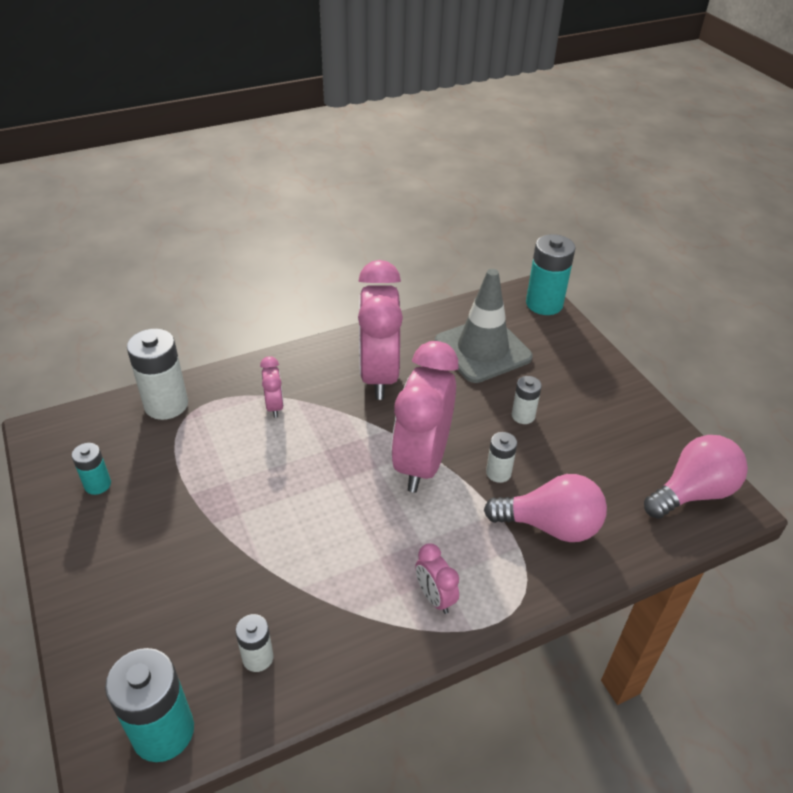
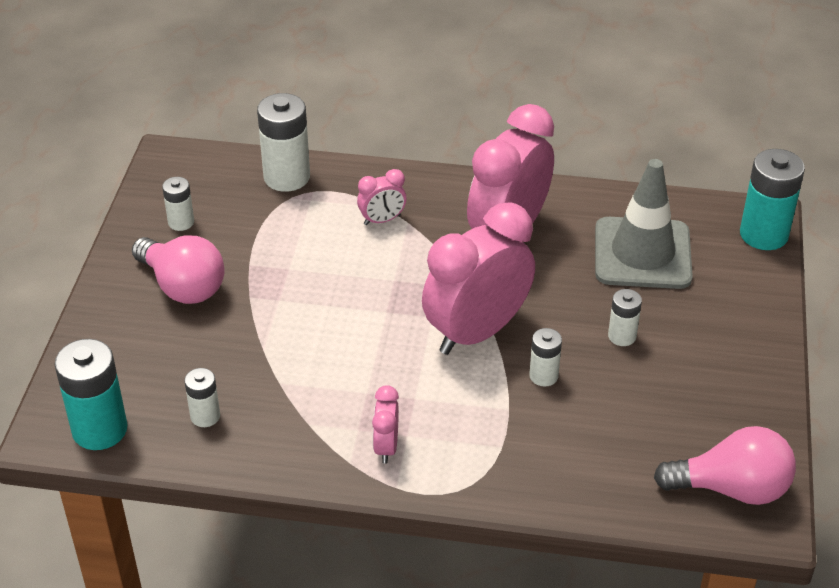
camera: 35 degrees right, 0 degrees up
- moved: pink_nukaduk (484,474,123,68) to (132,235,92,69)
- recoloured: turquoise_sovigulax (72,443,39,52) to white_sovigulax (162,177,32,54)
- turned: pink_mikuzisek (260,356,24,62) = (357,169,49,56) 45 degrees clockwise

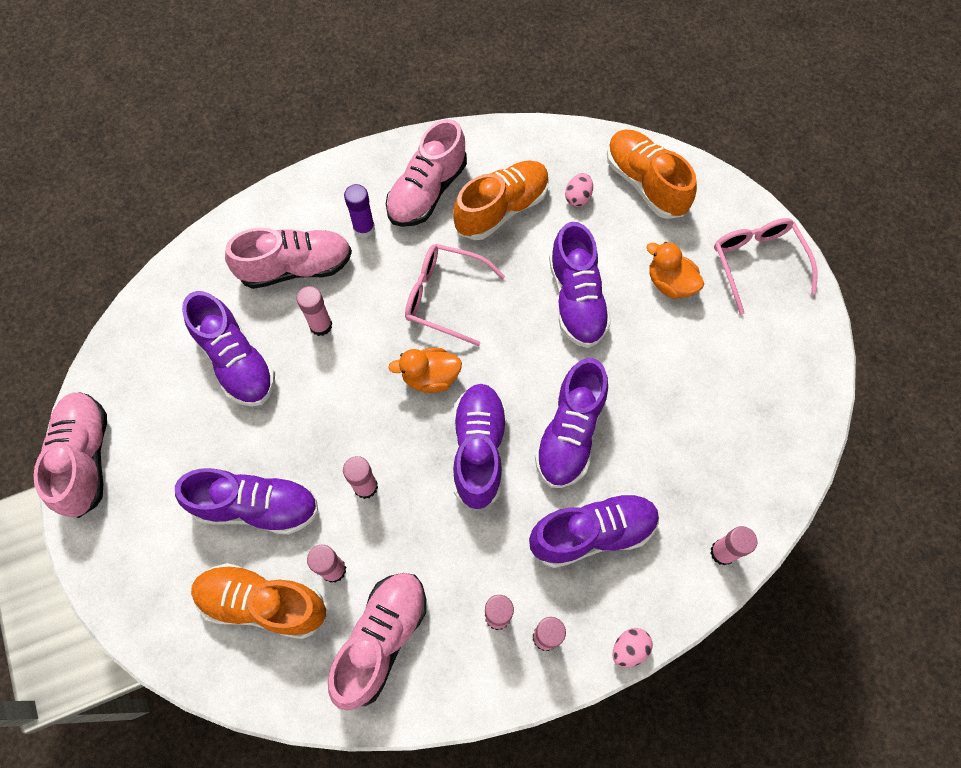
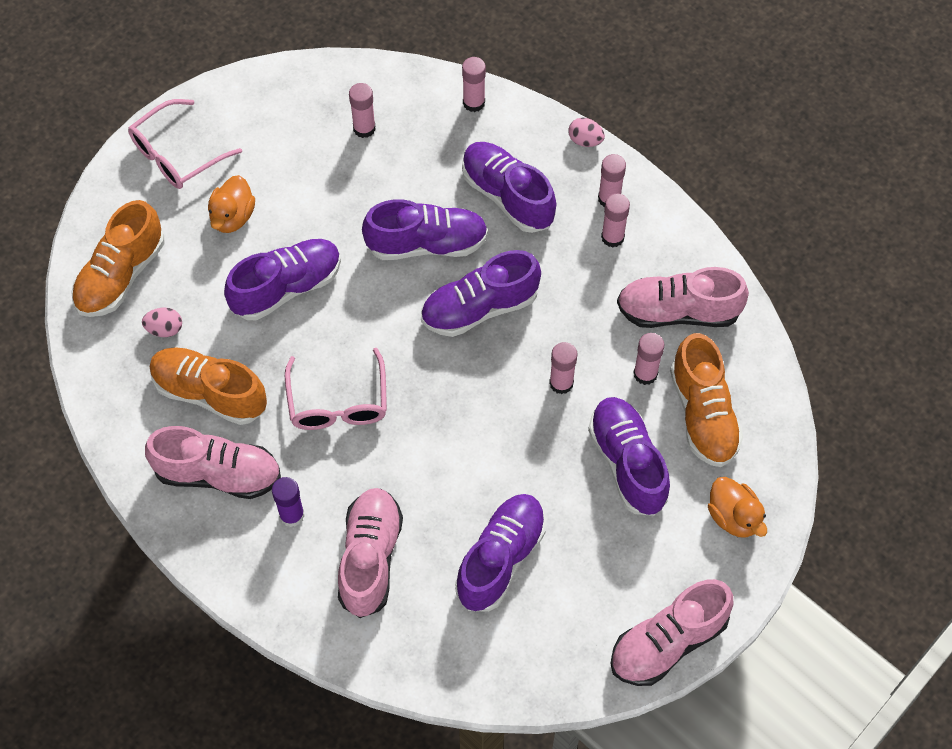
camera: 115 degrees left, 5 degrees down
- turned: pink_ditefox (225,228,127,61) = (338,488,65,130) 45 degrees clockwise
- moved: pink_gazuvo (297,286,35,50) to (349,83,27,55)
- moved: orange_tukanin (388,348,74,45) to (708,477,59,61)

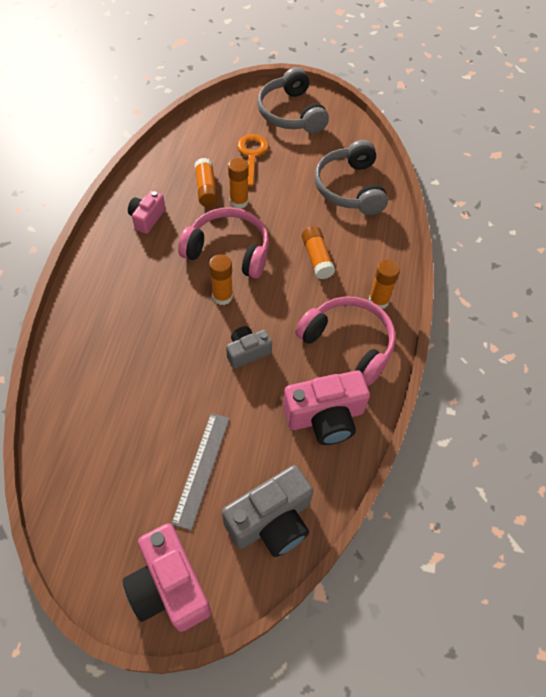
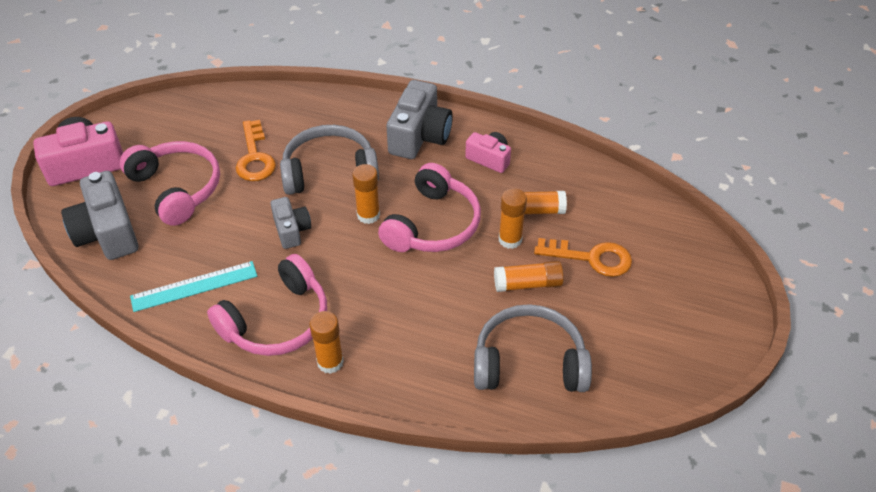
camera: 100 degrees right, 10 degrees down
- replaced: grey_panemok (171,413,59,117) to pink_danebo (120,141,100,85)
- replaced: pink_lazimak (283,370,87,75) to turquoise_panemok (130,261,127,51)
- added: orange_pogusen (236,120,40,61)
- moved: grey_danebo (257,67,72,66) to (280,125,99,70)
- added: grey_lazimak (386,80,67,79)
- moved: orange_gazuvo (302,226,33,53) to (494,261,70,31)

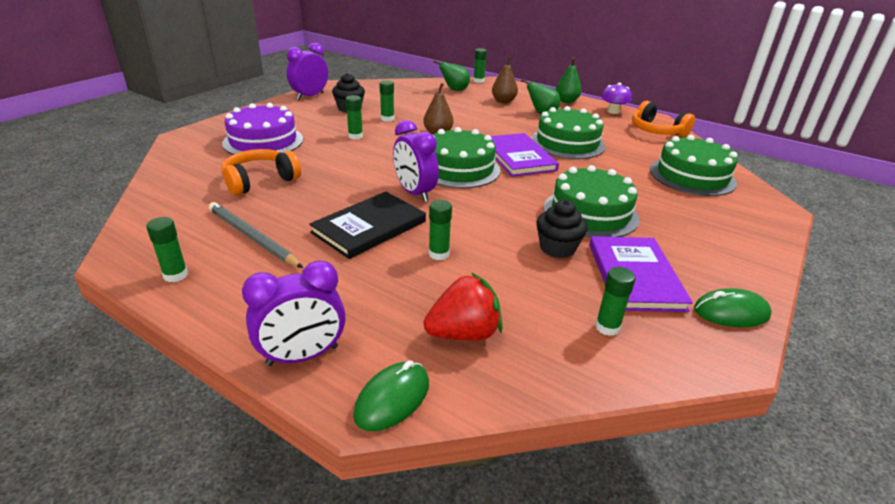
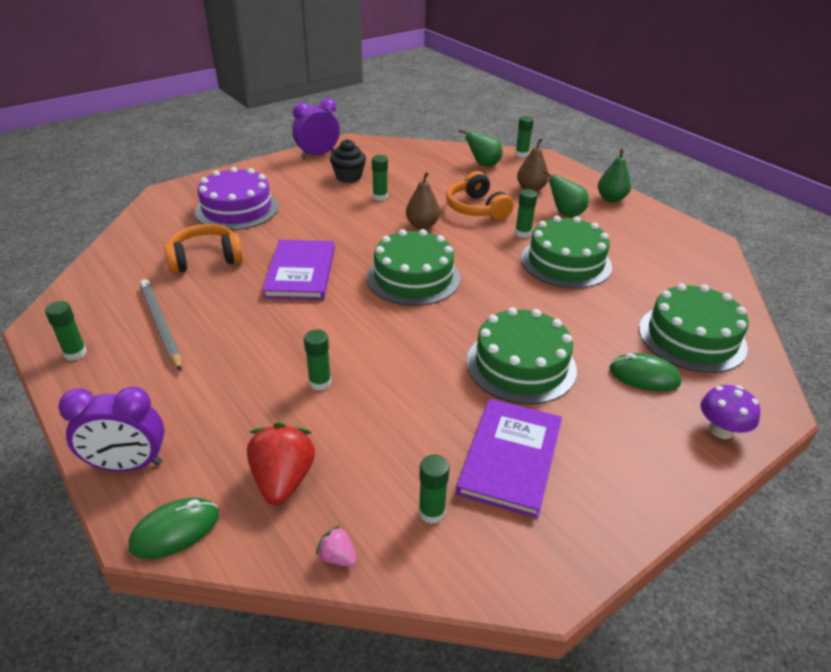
camera: 20 degrees right, 5 degrees up
- turned: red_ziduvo (424,272,78,68) = (247,422,68,83) 90 degrees counterclockwise
- moved: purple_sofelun (491,133,68,44) to (262,240,73,60)
- added: pink_ziduvo (316,525,41,42)
- moved: orange_danebo (632,101,63,36) to (446,171,67,49)
- moved: green_gazuvo (346,95,17,44) to (515,189,23,49)
- moved: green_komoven (694,288,78,39) to (610,353,71,39)
- moved: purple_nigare (602,83,30,31) to (701,385,59,54)
- removed: black_sofelun (309,192,117,67)
- removed: purple_mikuzisek (393,120,46,82)
- removed: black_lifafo (536,200,52,58)

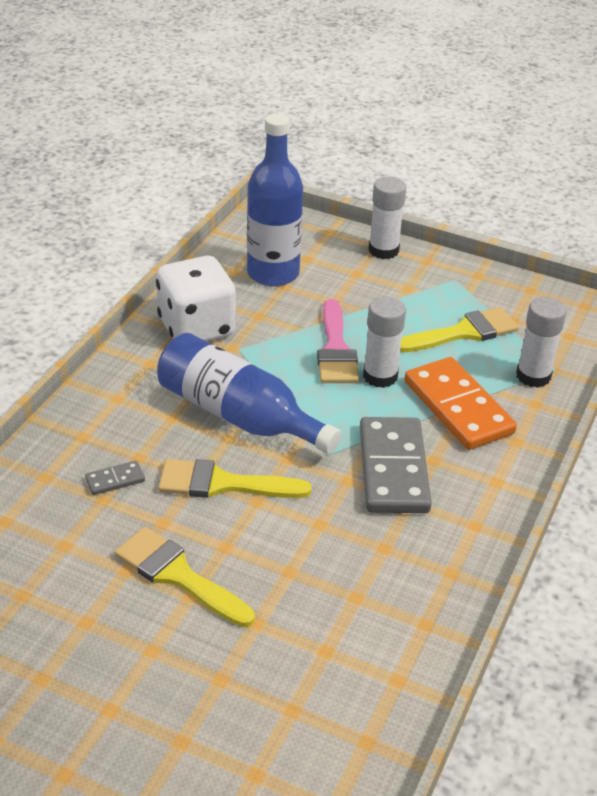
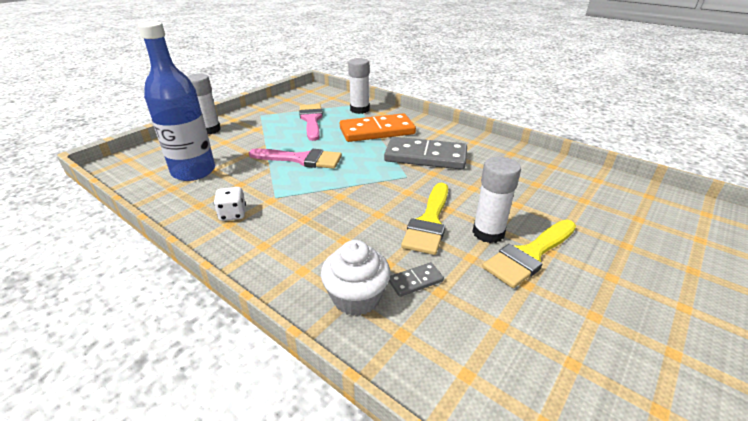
camera: 75 degrees left, 5 degrees down
- resized: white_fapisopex (156,256,80,85) = (214,187,32,34) x0.44
- recoloured: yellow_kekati (400,307,119,46) to pink_kekati (299,104,24,37)
- added: white_lifafo (321,240,70,76)
- turned: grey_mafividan (85,461,60,34) = (389,262,55,35) 75 degrees clockwise
- moved: white_gazuvo (363,296,43,92) to (472,157,49,86)
- removed: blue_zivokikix (157,333,185,121)

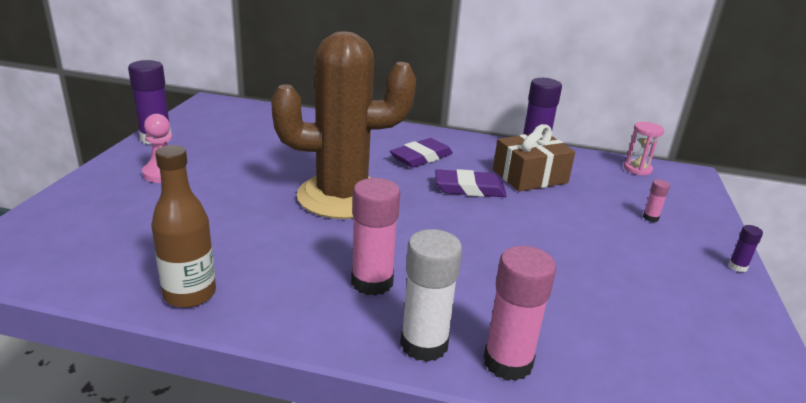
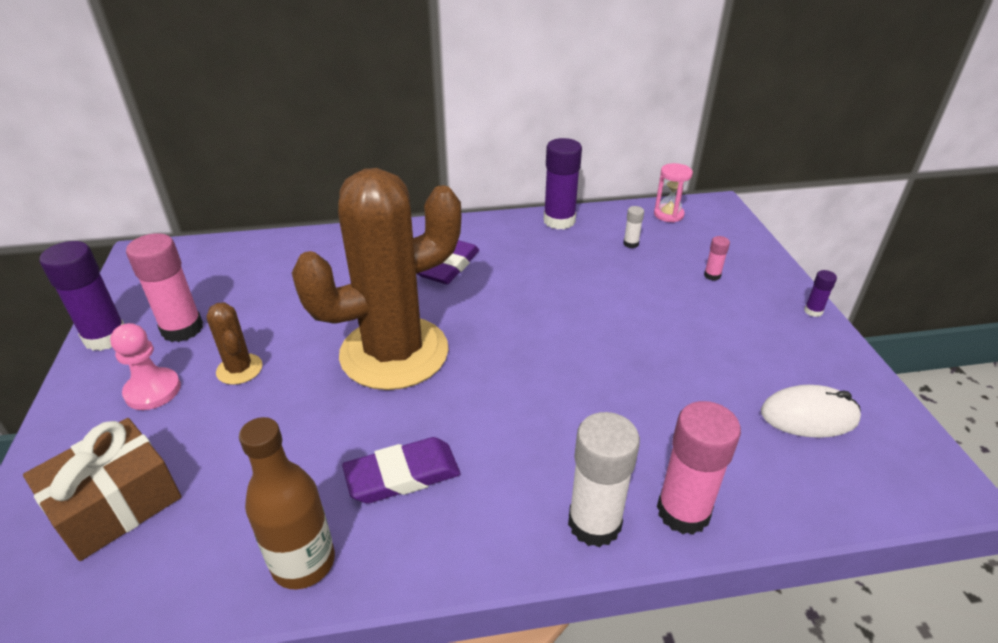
camera: 20 degrees left, 10 degrees up
- moved: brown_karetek (493,124,82,67) to (23,418,159,143)
- moved: pink_gazuvo (351,178,49,118) to (126,233,77,109)
- added: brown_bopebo (207,302,56,83)
- moved: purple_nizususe (435,169,72,28) to (342,437,118,67)
- added: white_gazuvo (623,206,21,42)
- added: white_komoven (761,385,100,53)

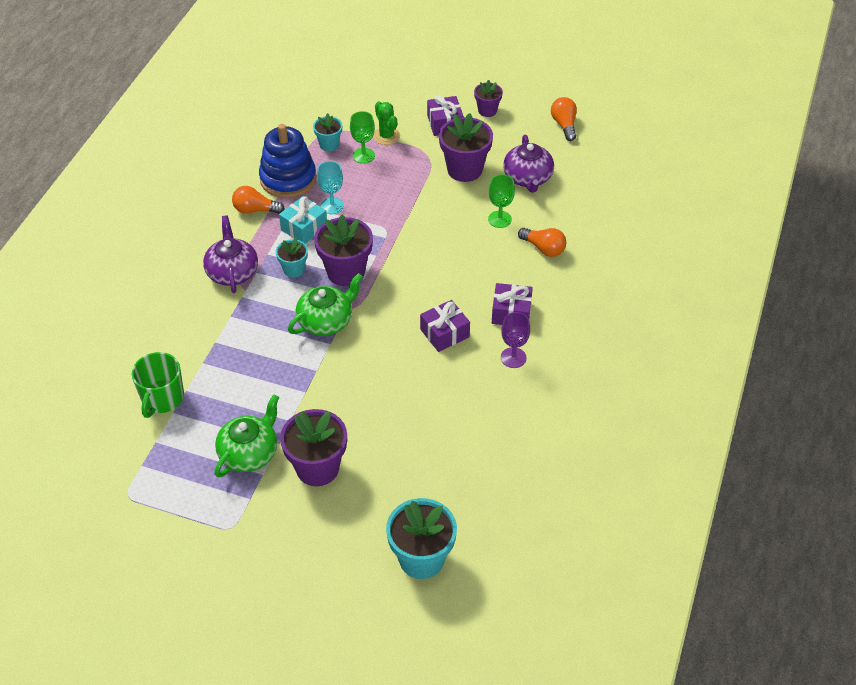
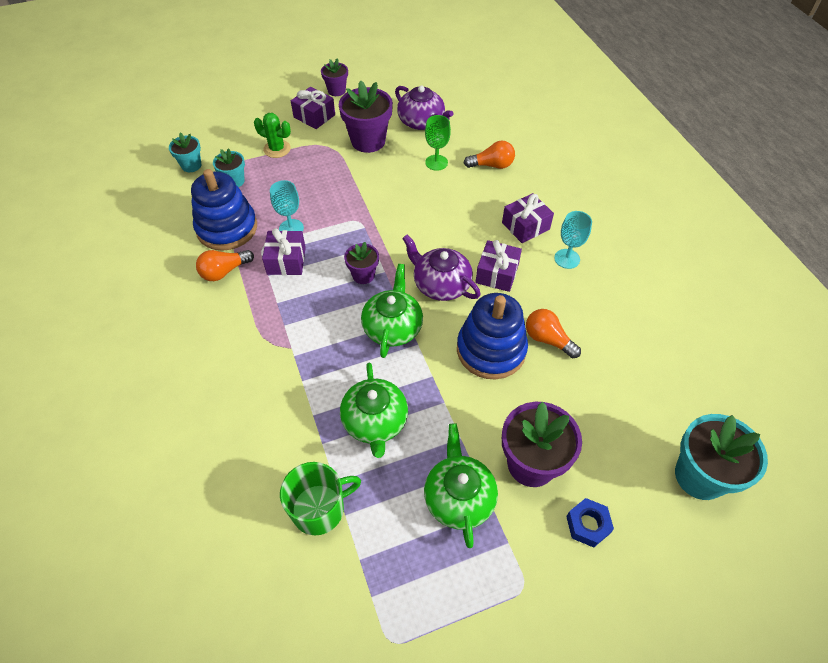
camera: 40 degrees left, 5 degrees up
- moved: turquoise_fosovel (276,238,32,40) to (169,132,32,40)
- recoloured: turquoise_karetek (279,196,48,48) to purple_karetek (262,228,44,47)
- turned: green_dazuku (132,352,52,66) = (280,462,81,73) 90 degrees counterclockwise
- added: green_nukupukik (340,363,68,95)
- resized: purple_fosovel (314,215,59,71) = (344,242,35,42) x0.56
- moved: purple_nukupukik (203,215,55,78) to (402,235,79,66)
- added: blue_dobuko (457,293,71,86)
- moved: orange_nukaduk (551,97,26,44) to (526,309,55,49)
- recoloured: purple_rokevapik (501,312,29,56) to turquoise_rokevapik (554,211,38,58)
- added: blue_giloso (566,498,48,49)
- removed: green_rokevapik (350,111,25,53)

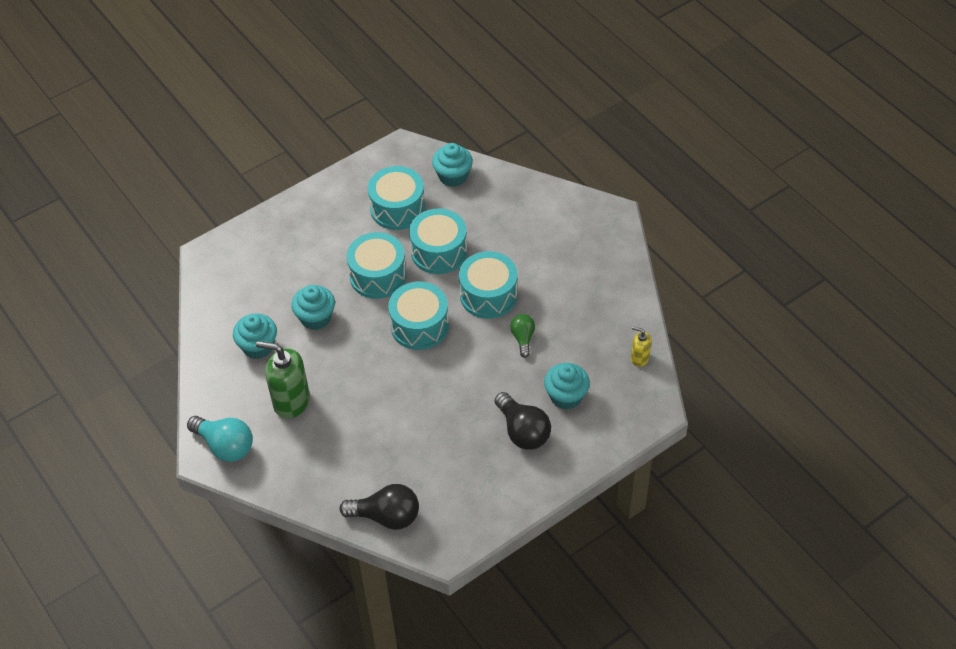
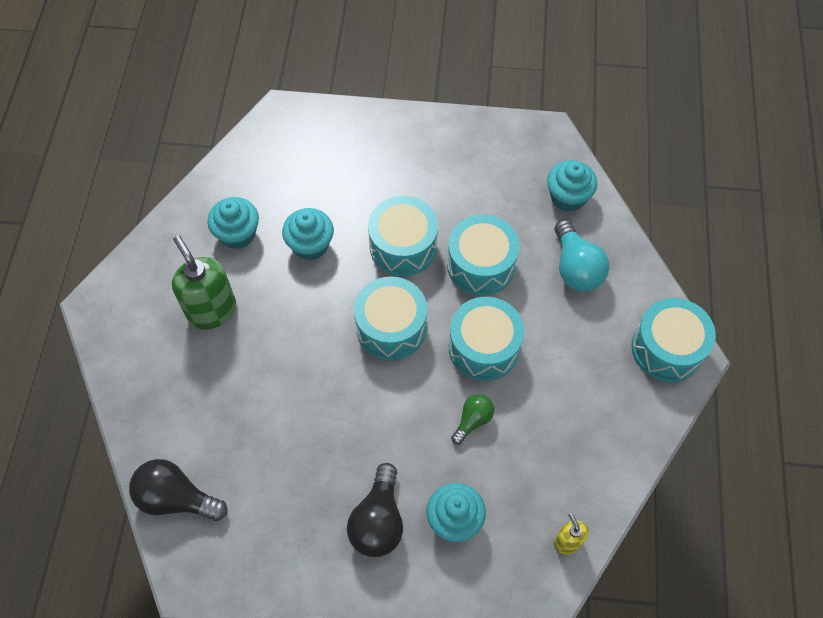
camera: 40 degrees right, 10 degrees up
- turned: black_nukaduk (340,484,79,46) = (129,459,98,62) 150 degrees clockwise
- moved: turquoise_nukaduk (187,416,66,46) to (555,220,54,71)
- moved: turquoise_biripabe (368,166,57,64) to (632,298,84,84)

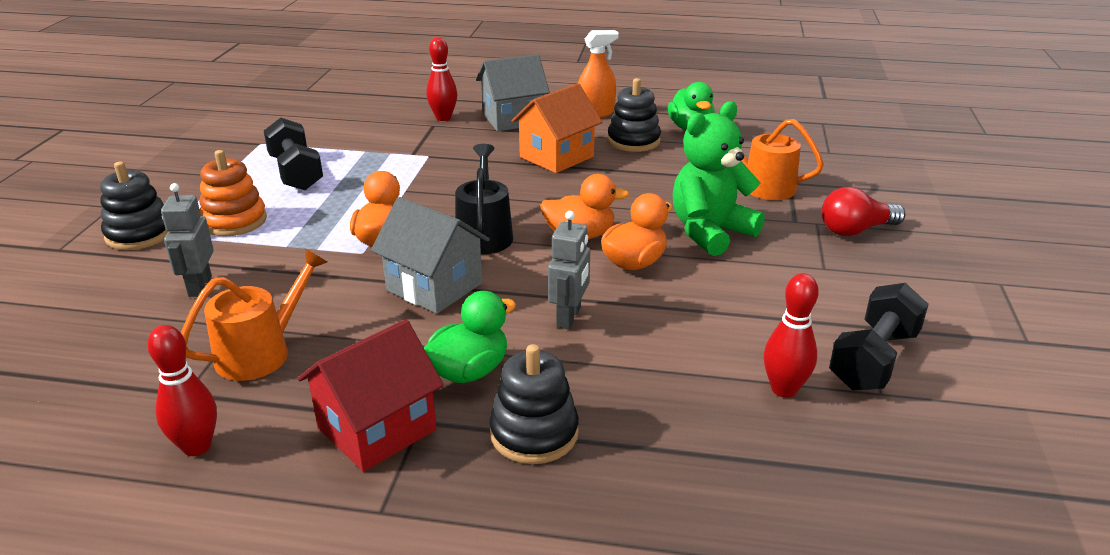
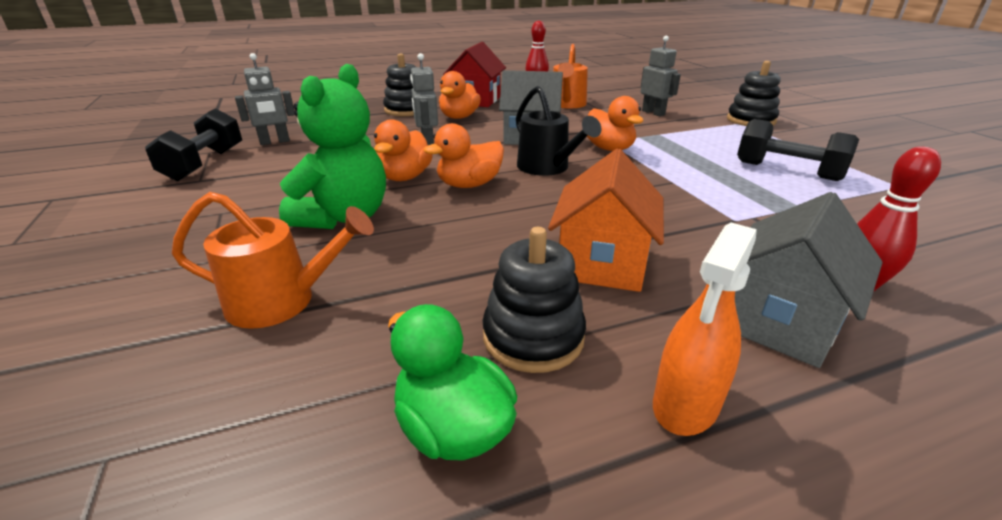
camera: 150 degrees right, 0 degrees up
- replaced: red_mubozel (764,273,55,125) to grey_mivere (235,53,60,92)
- recoloured: green_tukanin (424,291,92,92) to orange_tukanin (439,71,42,48)
- removed: orange_dobuko (199,150,68,86)
- removed: red_nukaduk (822,187,83,49)

